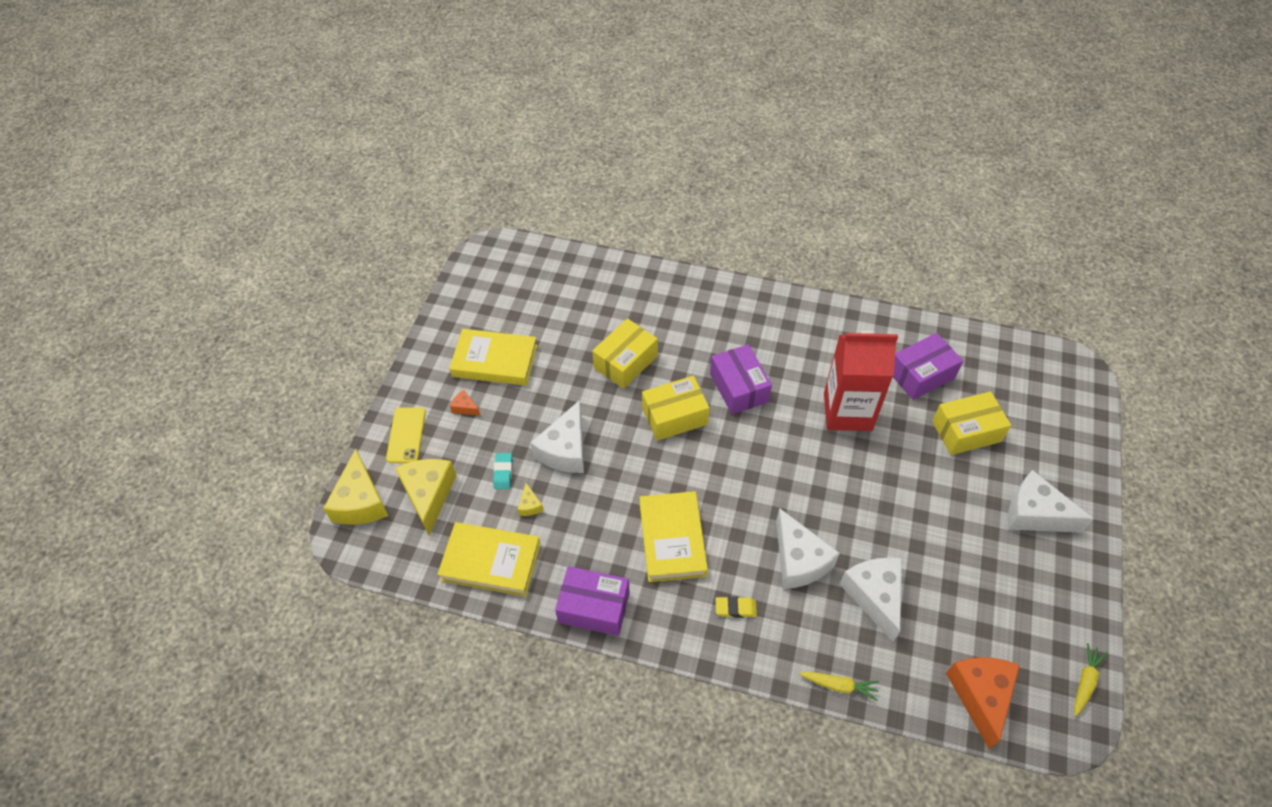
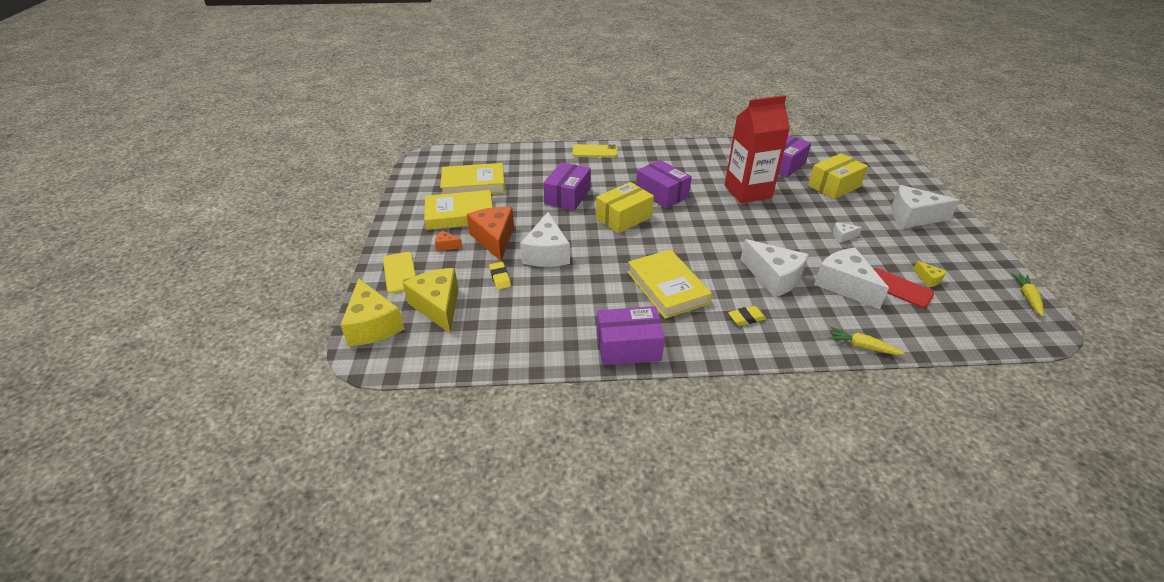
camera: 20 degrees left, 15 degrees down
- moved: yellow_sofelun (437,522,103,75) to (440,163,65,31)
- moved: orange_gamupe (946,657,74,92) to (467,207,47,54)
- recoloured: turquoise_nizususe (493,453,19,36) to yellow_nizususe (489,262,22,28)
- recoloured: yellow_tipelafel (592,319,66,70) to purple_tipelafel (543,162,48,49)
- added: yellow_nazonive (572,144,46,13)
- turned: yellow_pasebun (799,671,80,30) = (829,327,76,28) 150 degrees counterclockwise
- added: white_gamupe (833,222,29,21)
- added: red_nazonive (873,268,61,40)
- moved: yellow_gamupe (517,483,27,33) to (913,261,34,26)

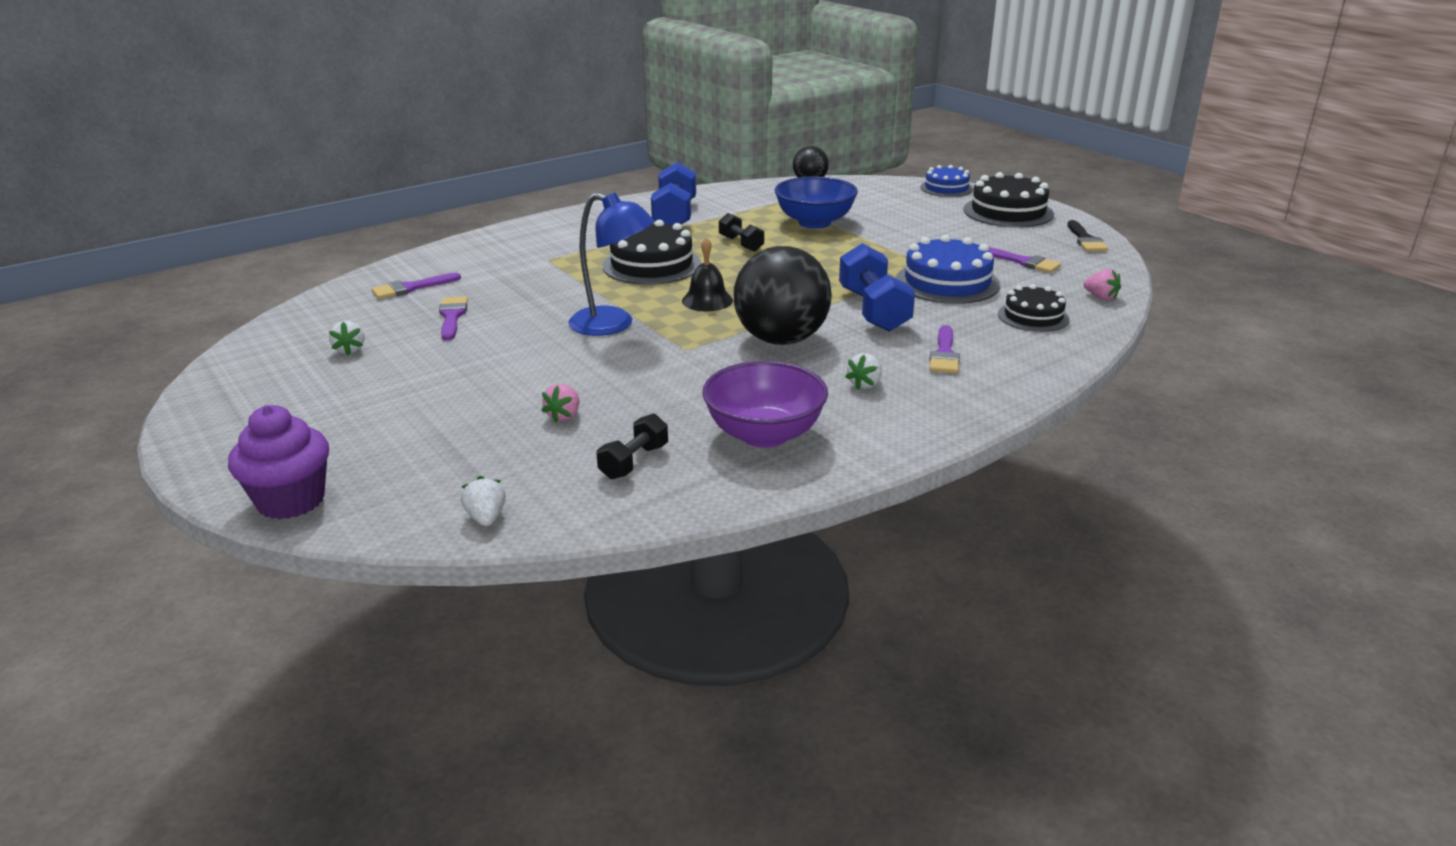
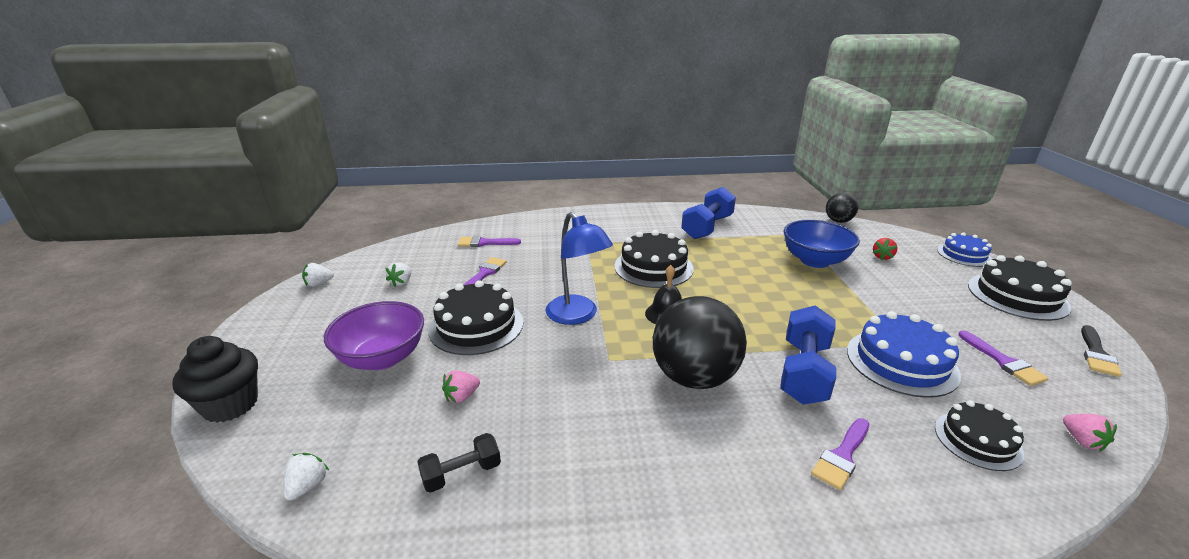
camera: 30 degrees right, 0 degrees up
- recoloured: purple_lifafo (228,405,101,114) to black_lifafo (172,336,86,87)
- moved: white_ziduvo (845,353,37,37) to (302,263,32,24)
- moved: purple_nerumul (702,361,126,87) to (324,301,100,69)
- added: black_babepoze (428,280,95,75)
- added: red_ziduvo (873,238,25,22)
- removed: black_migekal (719,213,45,39)

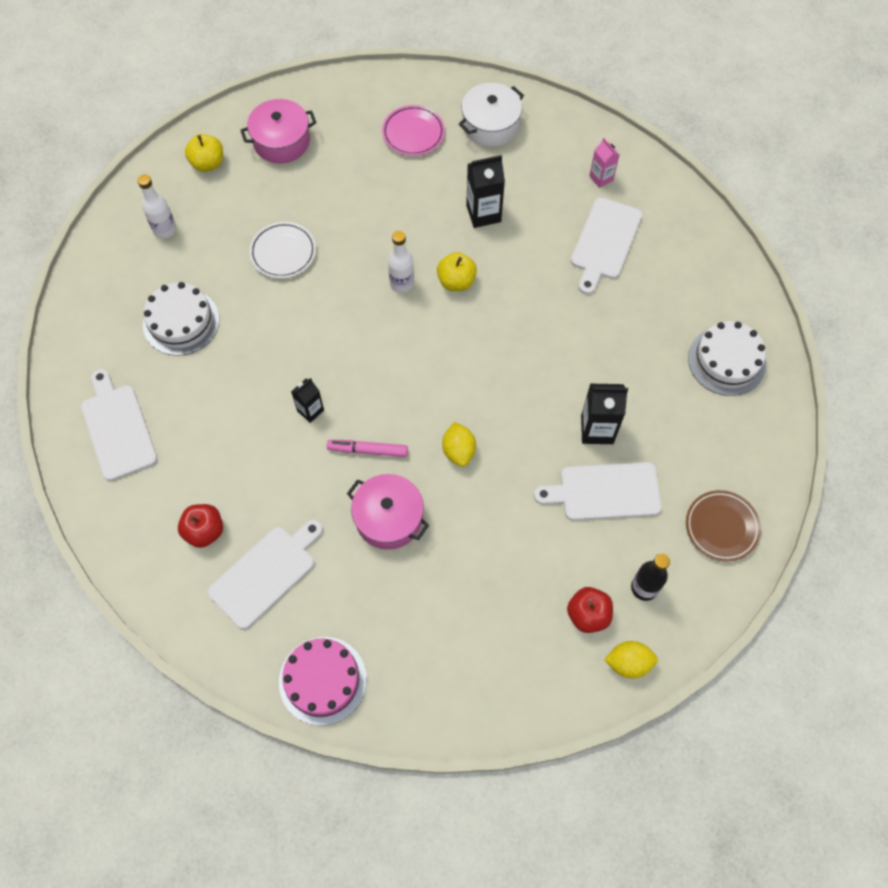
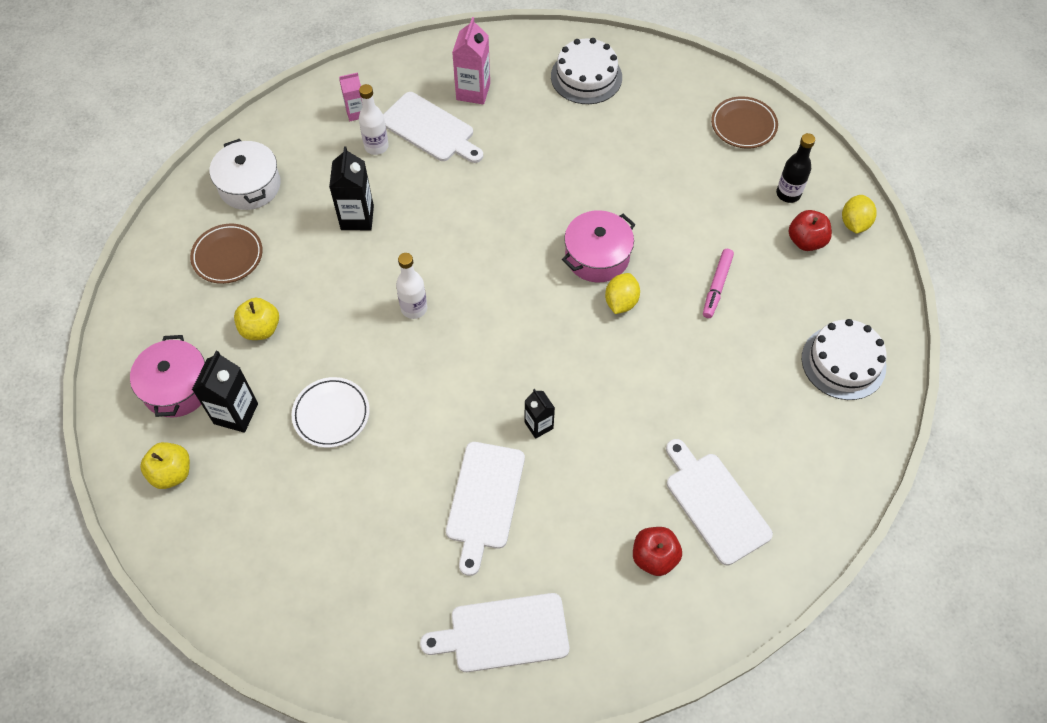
camera: 75 degrees left, 5 degrees down
- recoloured: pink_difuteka (382,105,63,51) to brown_difuteka (190,224,73,60)
- moved: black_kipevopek (581,384,47,60) to (192,351,66,82)
- moved: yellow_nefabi (437,252,40,39) to (234,298,45,42)
- moved: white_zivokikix (137,174,40,65) to (359,84,30,71)
- moved: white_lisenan (534,462,128,58) to (446,442,79,134)
- added: pink_kipevopek (452,17,38,87)
- moved: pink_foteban (347,474,82,76) to (562,210,74,72)
- turned: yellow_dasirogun (442,422,34,45) = (605,273,35,41) 75 degrees counterclockwise
- moved: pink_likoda (327,440,81,17) to (703,249,31,69)
- moved: white_babepoze (143,282,76,74) to (802,319,85,81)
- removed: pink_babepoze (279,637,88,89)

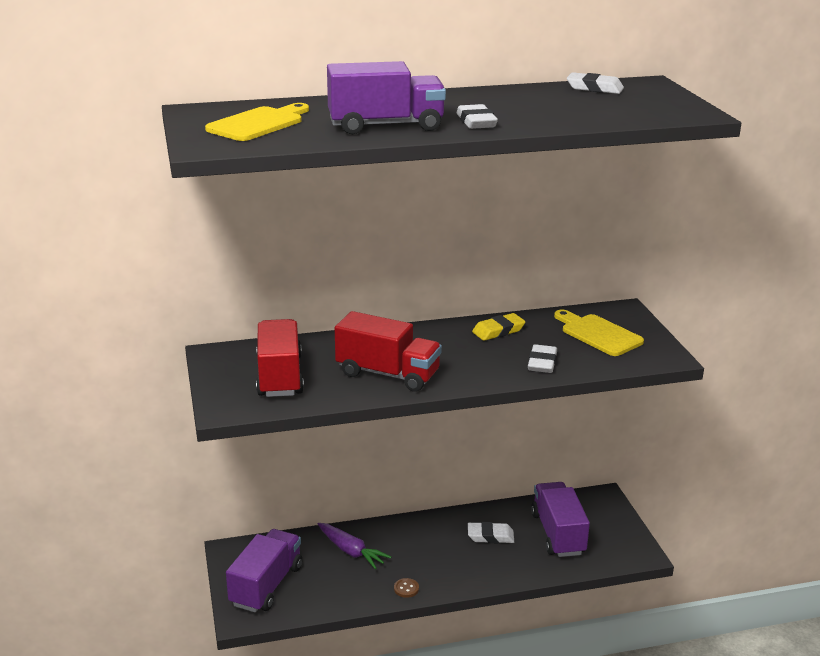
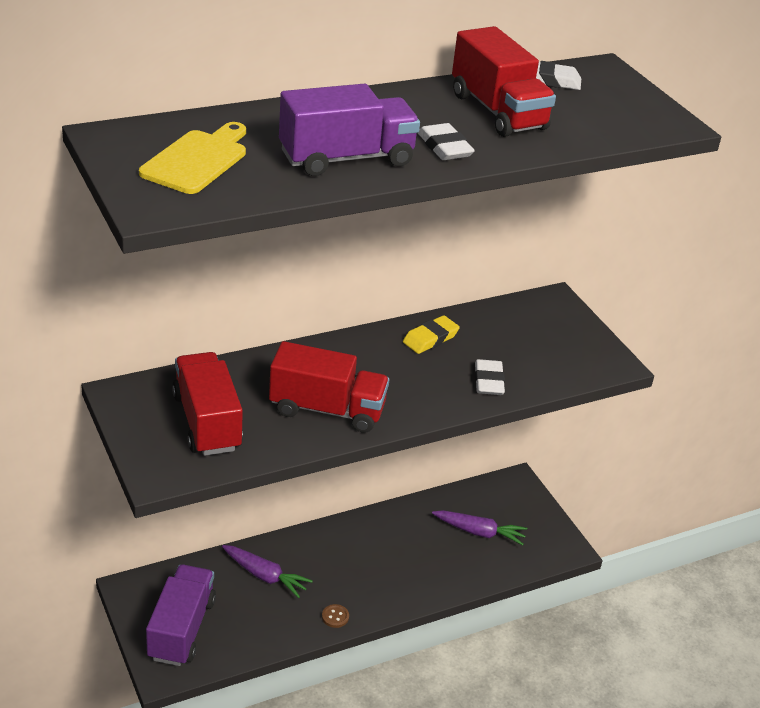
camera: 15 degrees left, 10 degrees up
- replaced: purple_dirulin (531,482,59,75) to purple_pasebun (432,510,95,36)
- added: red_dirulin (452,26,104,111)
- removed: white_nizususe (468,522,46,22)
- removed: yellow_lisenan (554,309,90,47)

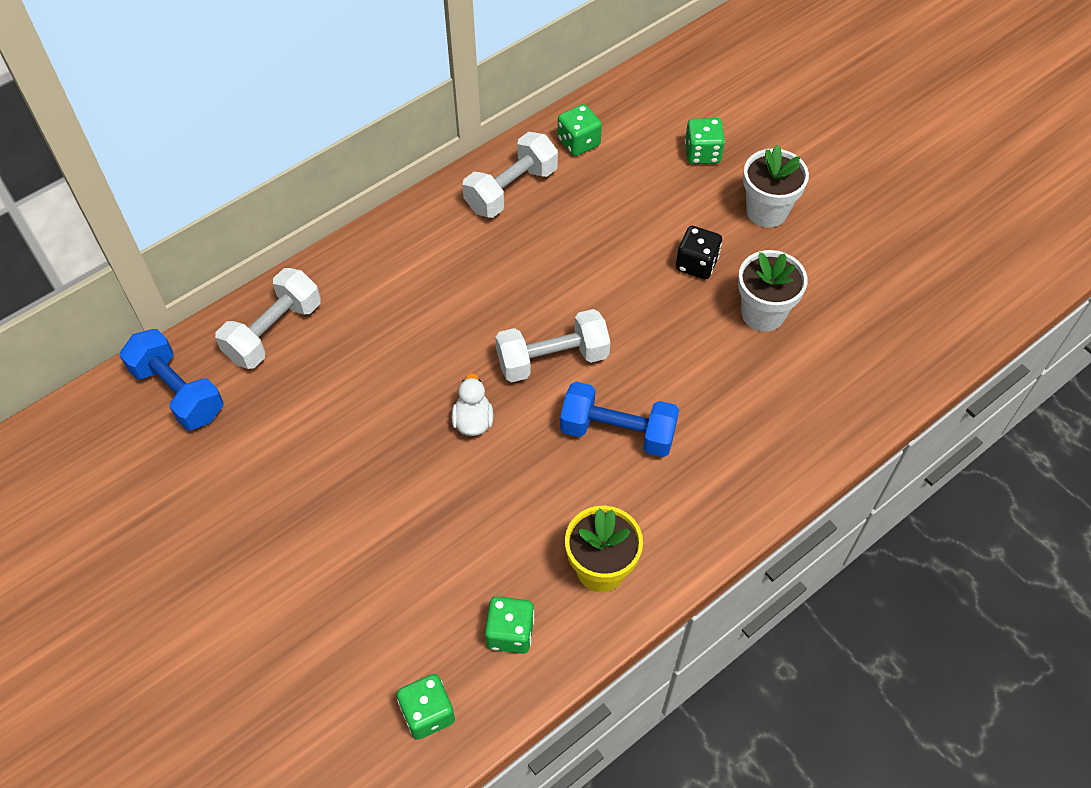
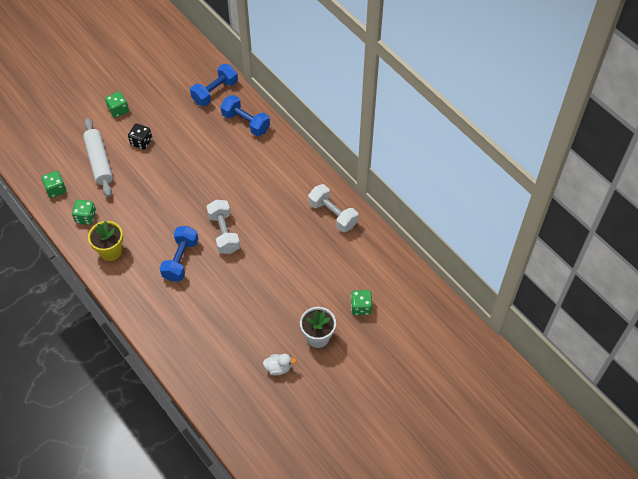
camera: 90 degrees right, 0 degrees up
- added: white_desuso (83,118,30,79)
- moved: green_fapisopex (558,104,44,52) to (105,92,24,26)
- moved: black_fapisopex (676,226,46,53) to (128,124,24,26)
- recoloured: white_migekal (215,268,106,101) to blue_migekal (220,95,50,41)
- moved: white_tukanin (451,373,43,63) to (263,354,34,21)
- removed: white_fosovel (738,250,70,82)

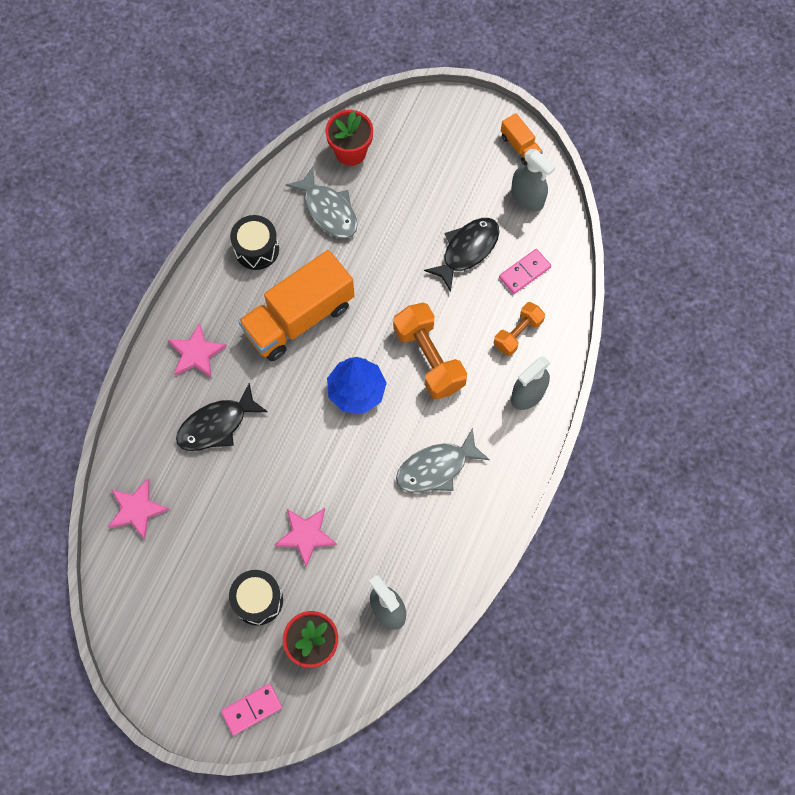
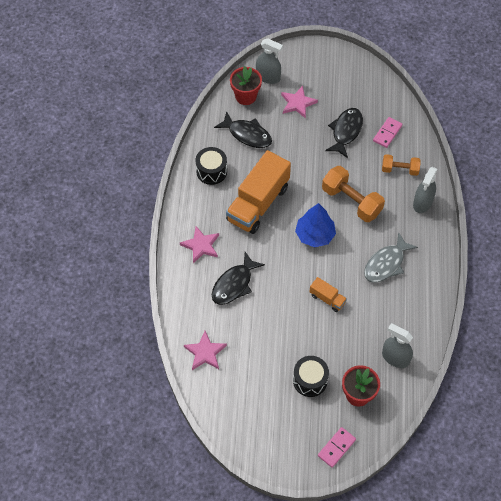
camera: 20 degrees left, 10 degrees down
- recoloured: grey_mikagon (286,167,72,71) to black_mikagon (214,111,58,37)
- moved: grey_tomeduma (511,149,44,62) to (256,38,27,46)
- moved: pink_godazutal (275,508,62,59) to (281,86,37,33)
- moved: orange_dirulin (501,113,42,52) to (309,277,38,35)
- turned: orange_migekal (494,302,51,54) = (382,154,39,22) 75 degrees clockwise

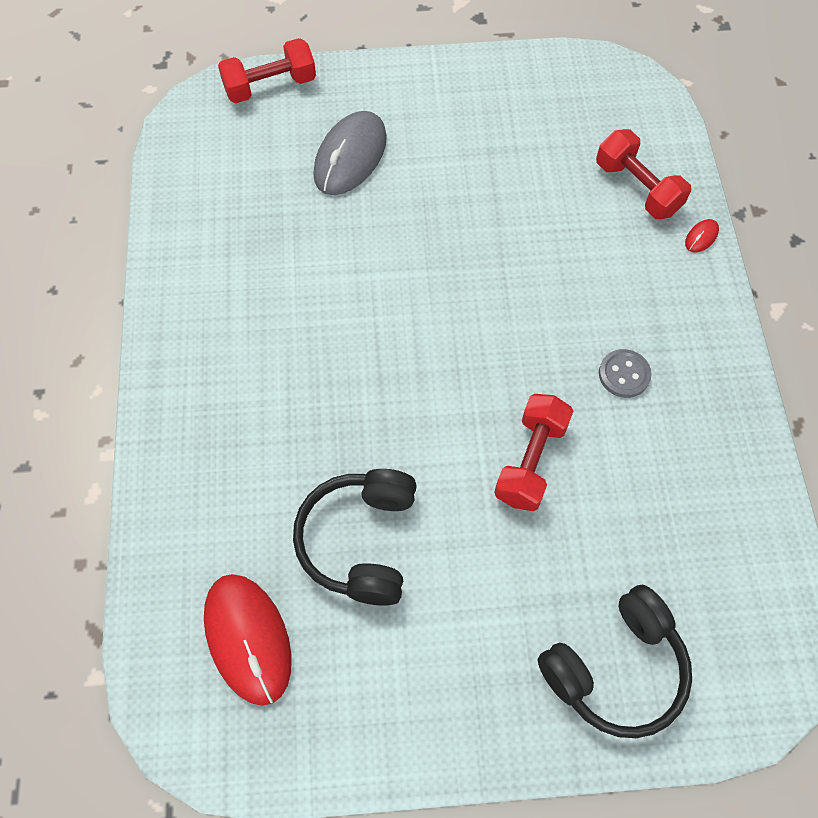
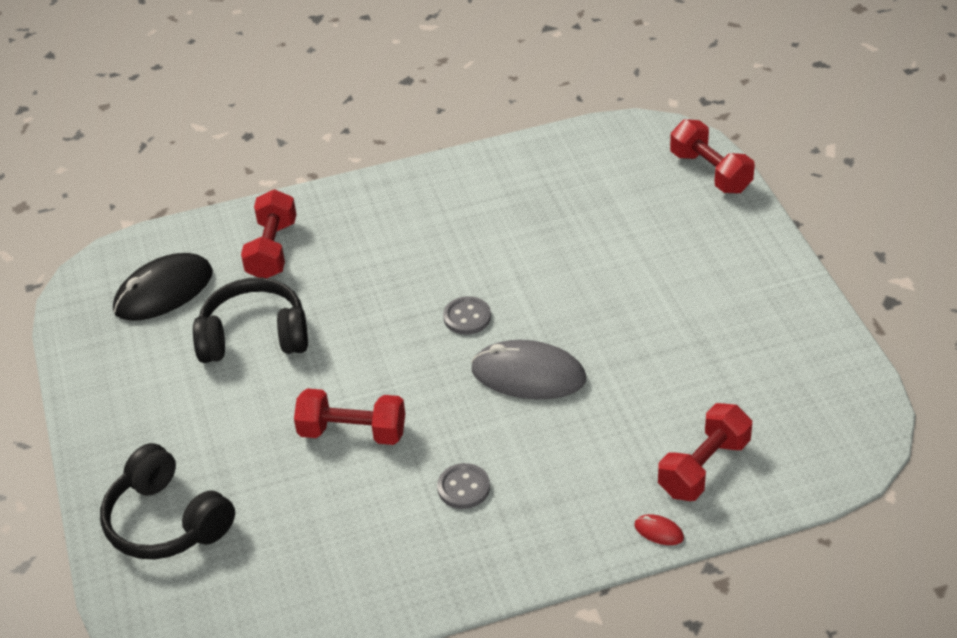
camera: 80 degrees right, 20 degrees down
- recoloured: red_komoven (204,574,88,132) to black_komoven (113,253,100,68)
- added: red_migekal (241,189,56,89)
- added: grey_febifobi (443,296,48,39)
- moved: grey_komoven (313,111,74,84) to (471,340,115,59)

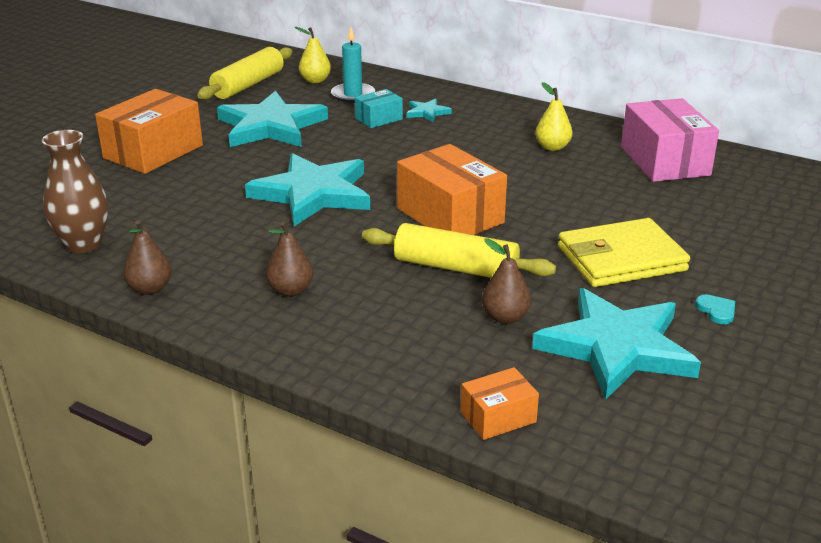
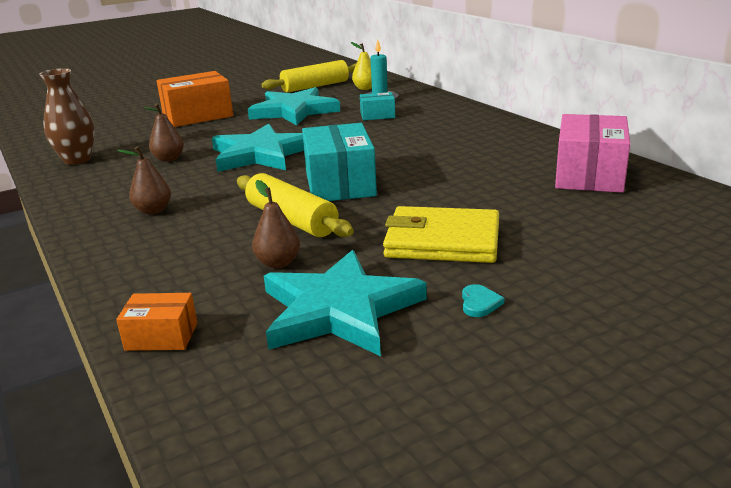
camera: 30 degrees right, 5 degrees down
- moved: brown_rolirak (123,220,49,75) to (144,104,40,58)
- recoloured: orange_tipelafel (397,144,110,91) to turquoise_tipelafel (302,123,75,78)
- removed: turquoise_godazutal (406,99,46,23)
- removed: yellow_rolirak (535,82,38,69)

